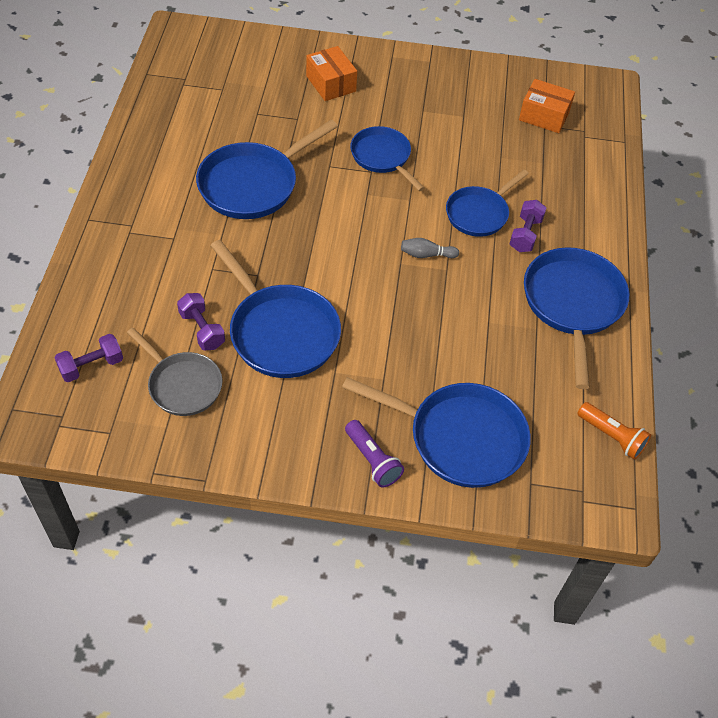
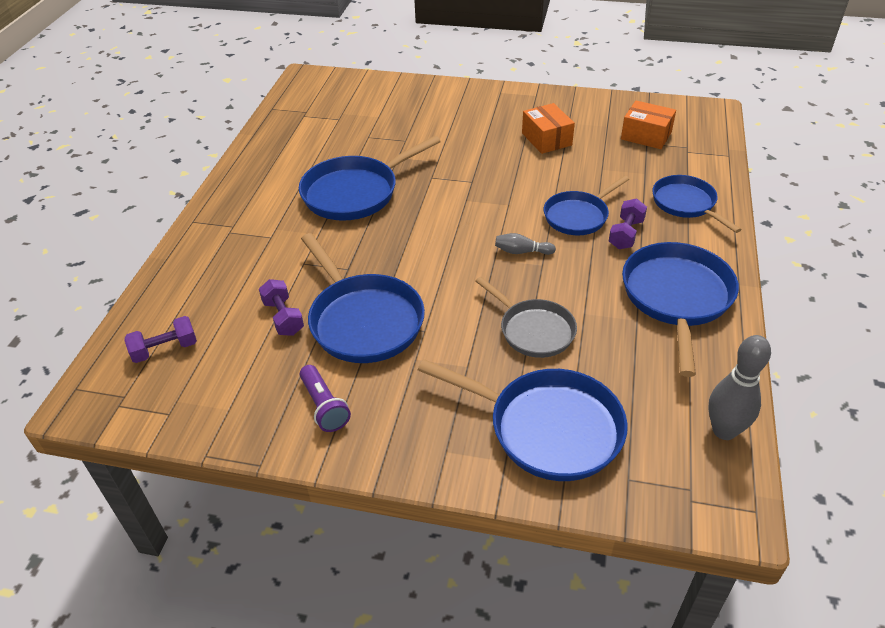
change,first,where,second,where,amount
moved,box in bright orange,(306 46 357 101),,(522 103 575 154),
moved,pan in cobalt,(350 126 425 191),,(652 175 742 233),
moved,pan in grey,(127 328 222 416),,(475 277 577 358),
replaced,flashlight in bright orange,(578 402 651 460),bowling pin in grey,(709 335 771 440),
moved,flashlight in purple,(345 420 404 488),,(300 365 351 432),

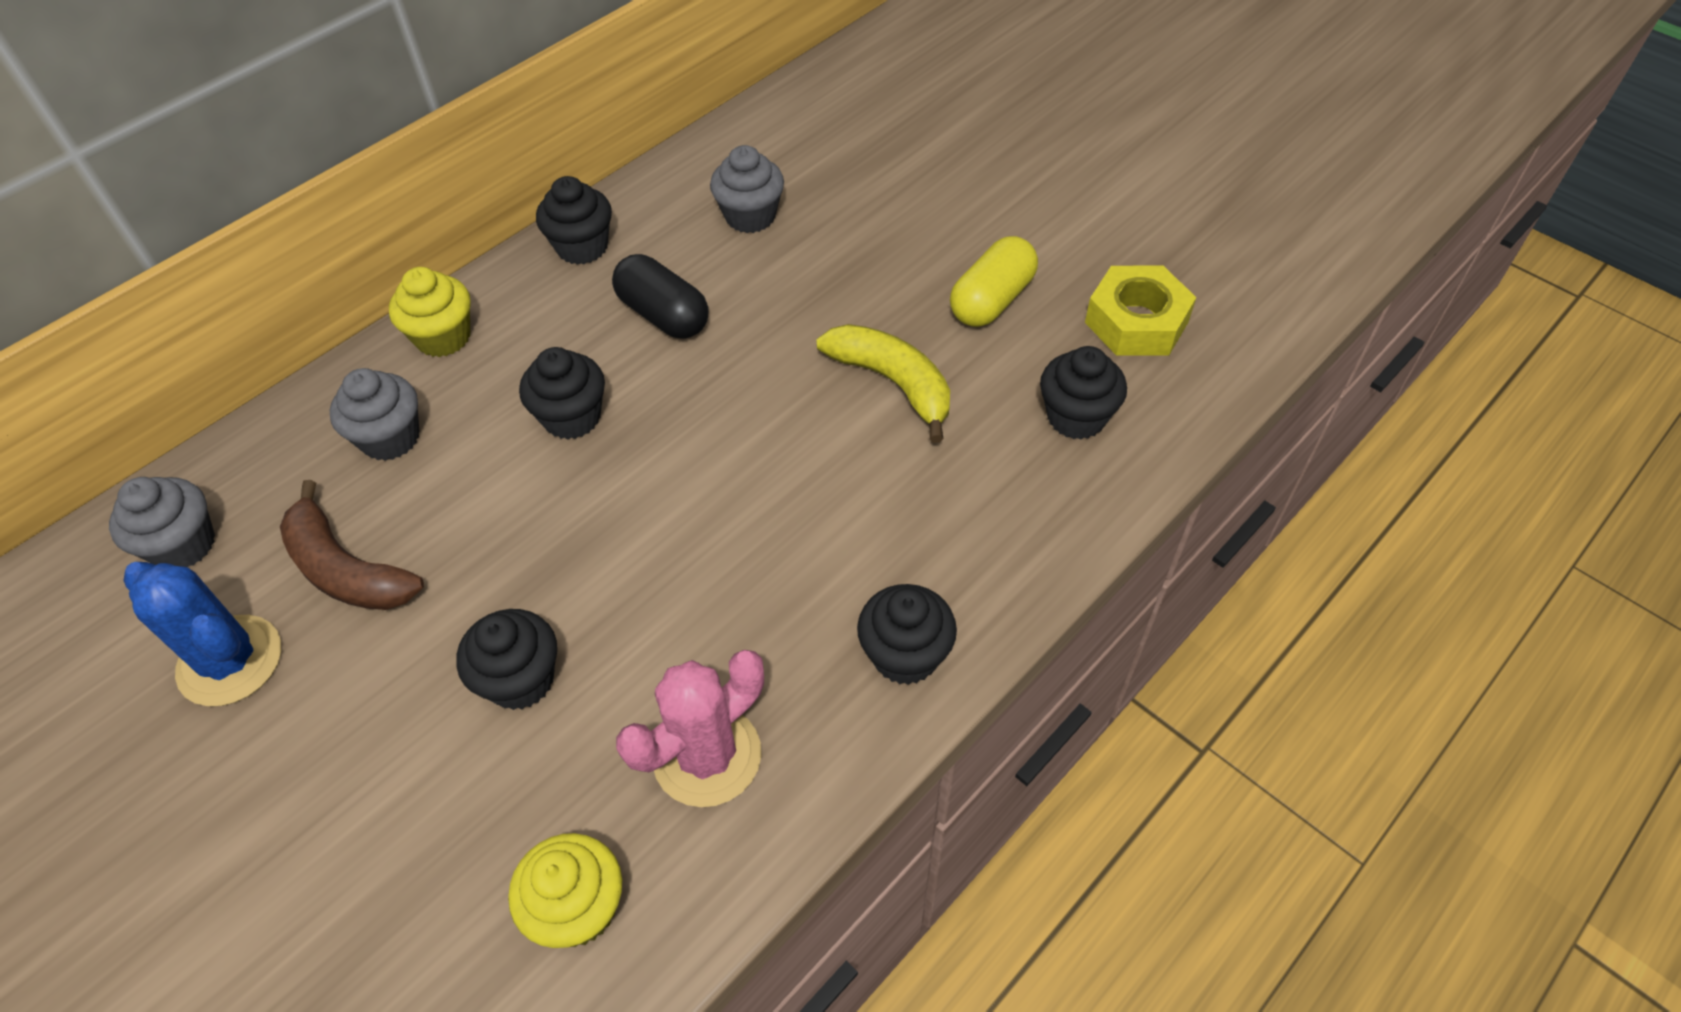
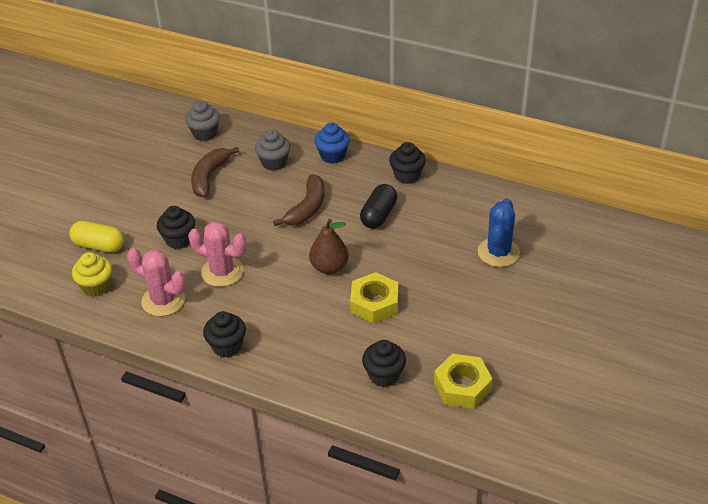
change,first,where,second,where,amount
removed,cupcake in grey,(710 145 784 233),,,
moved,capsule in bright yellow,(950 236 1038 327),,(69 221 124 253),
recoloured,cupcake in bright yellow,(389 267 471 357),cupcake in cobalt,(314 122 350 164),
replaced,banana in bright yellow,(816 324 950 443),hex nut in bright yellow,(350 272 398 324),
replaced,cupcake in black,(519 347 605 440),banana in dark brown,(273 175 324 226),
moved,prickly plant in cobalt,(123 562 281 706),,(478 198 520 267),
added,,,toy pear in dark brown,(309 219 349 274),
added,,,prickly plant in rose-pink,(188 221 247 287),

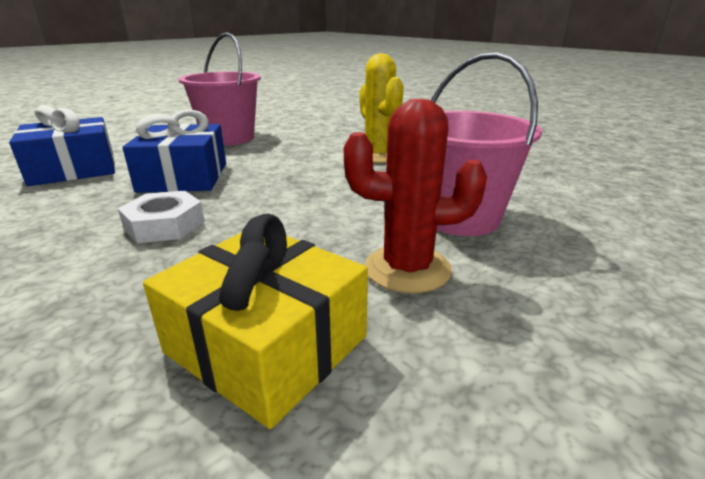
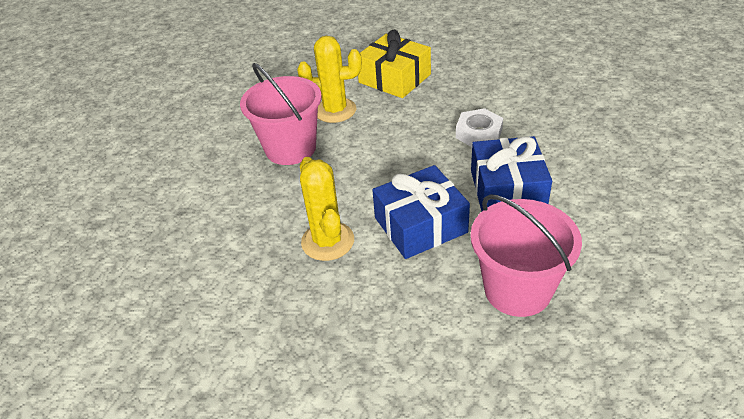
change,first,where,second,where,amount
recoloured,prickly plant in red,(344 99 487 293),prickly plant in bright yellow,(297 36 362 123),
moved,present in cobalt,(9 105 115 186),,(372 165 470 259),

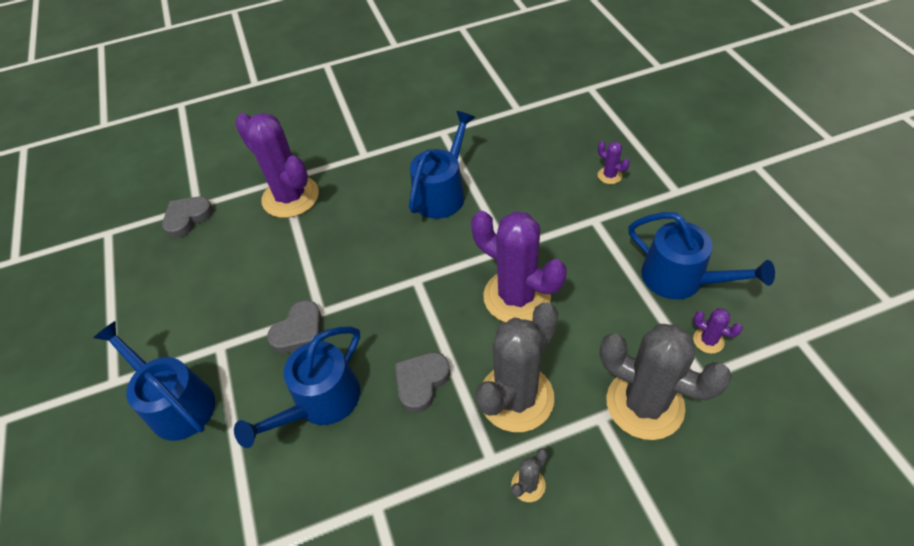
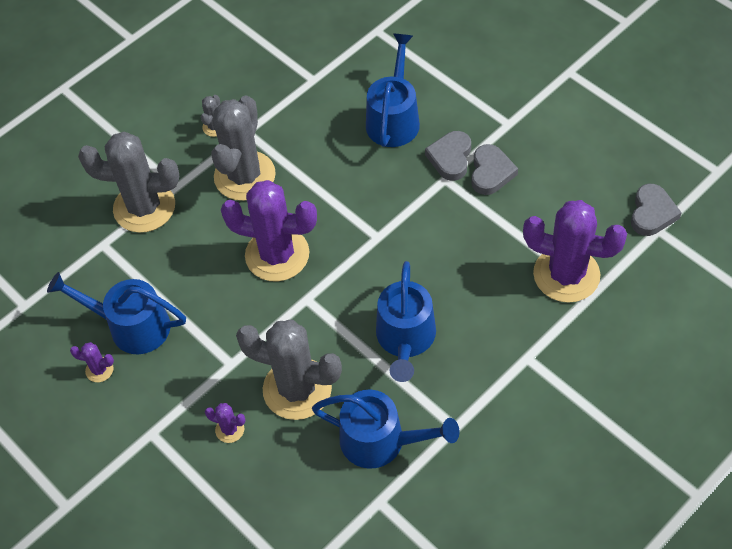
change,first,where,second,where,amount
moved,prickly plant in purple,(693 308 743 354),,(70 342 114 382),
moved,watering can in cobalt,(93 321 215 441),,(312 390 459 469),
moved,love heart in grey,(395 352 450 413),,(471 144 518 195),
added,,,prickly plant in grey,(236 319 342 420),

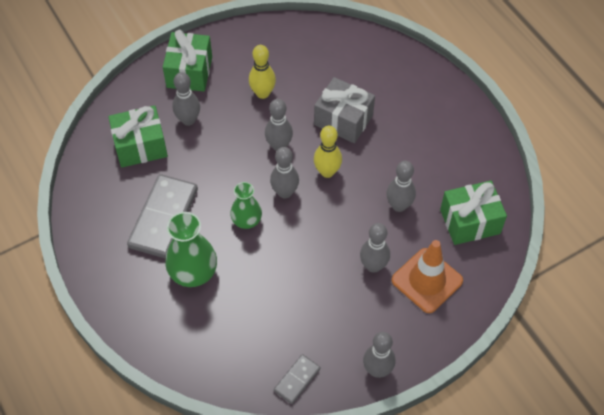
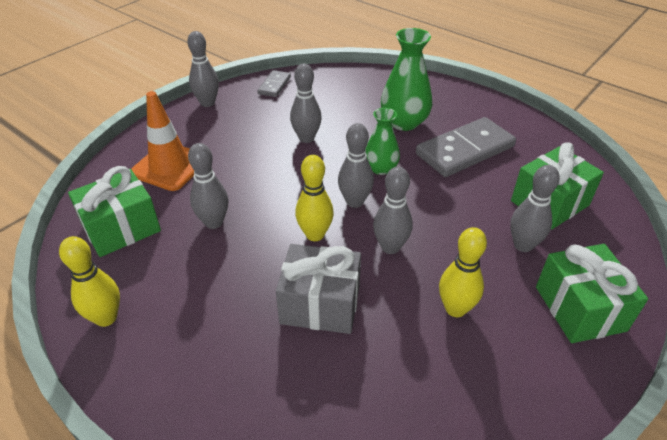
change,first,where,second,where,amount
turned,domino tile in grey,(127 174 198 259),,(416 117 516 177),60 degrees clockwise
moved,bowling pin in grey,(360 223 390 273),,(290 64 322 143),
added,,,bowling pin in bright yellow,(59 236 120 327),

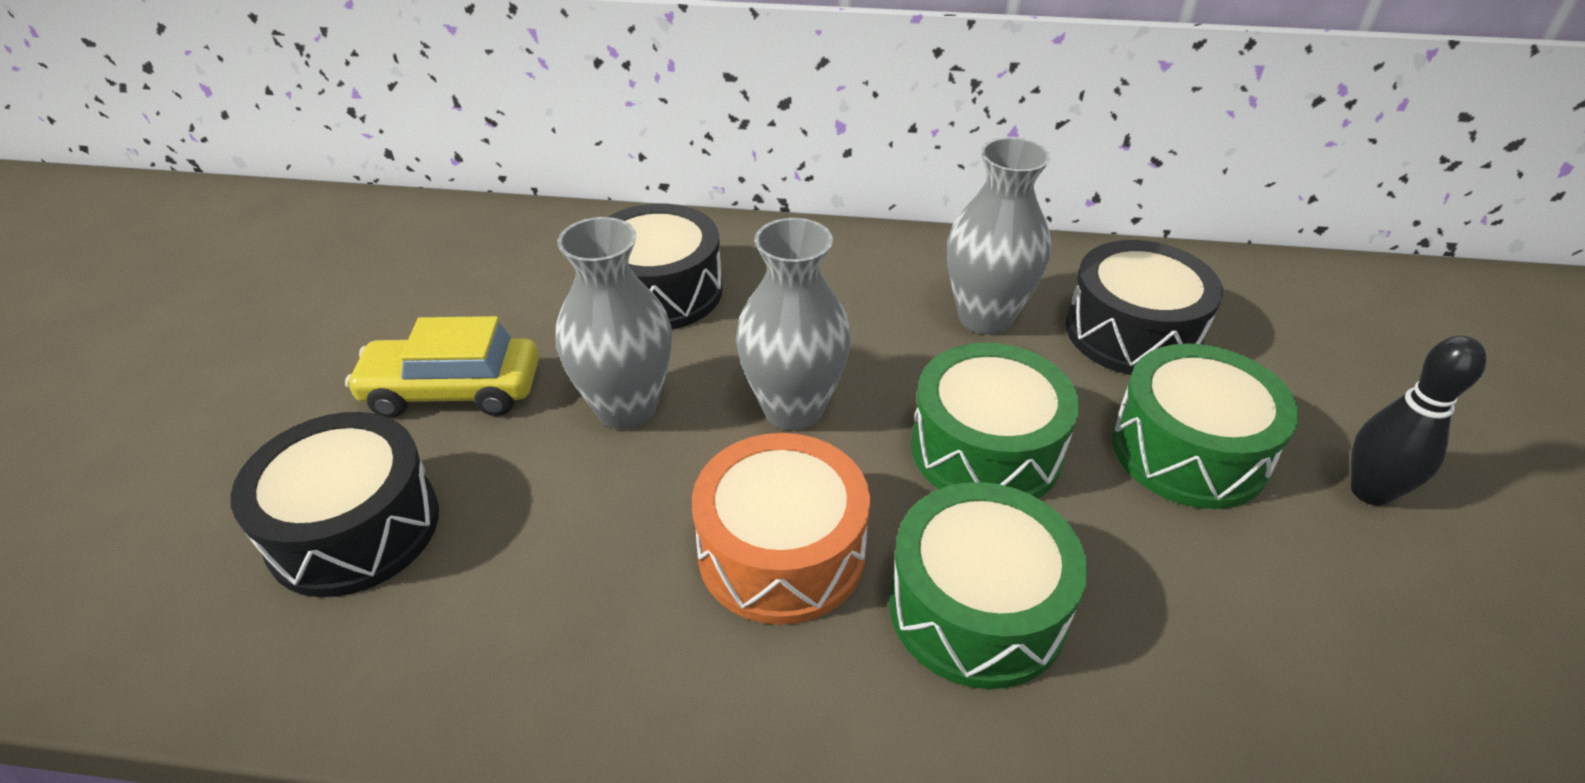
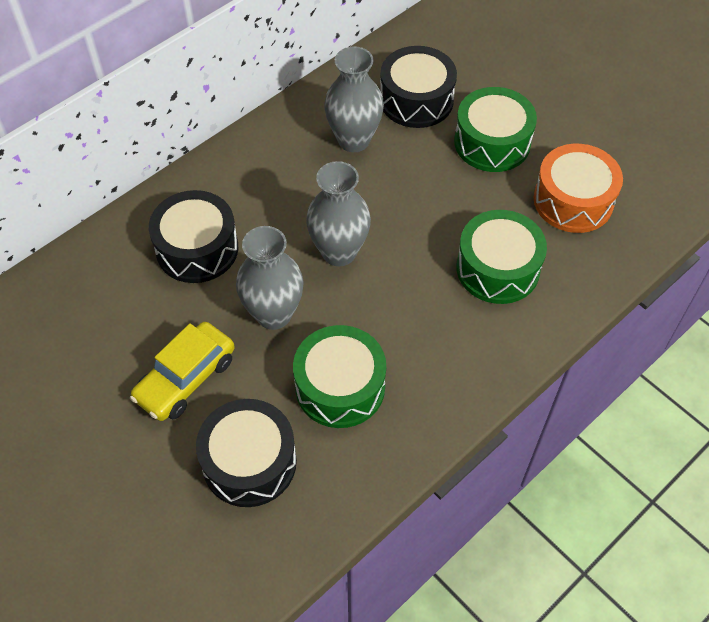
change,first,where,second,where,amount
removed,bowling pin in black,(1351 336 1487 506),,,
moved,toy drum in green,(911 343 1079 498),,(293 325 386 428),
moved,toy drum in bright orange,(692 433 870 625),,(533 144 623 233),

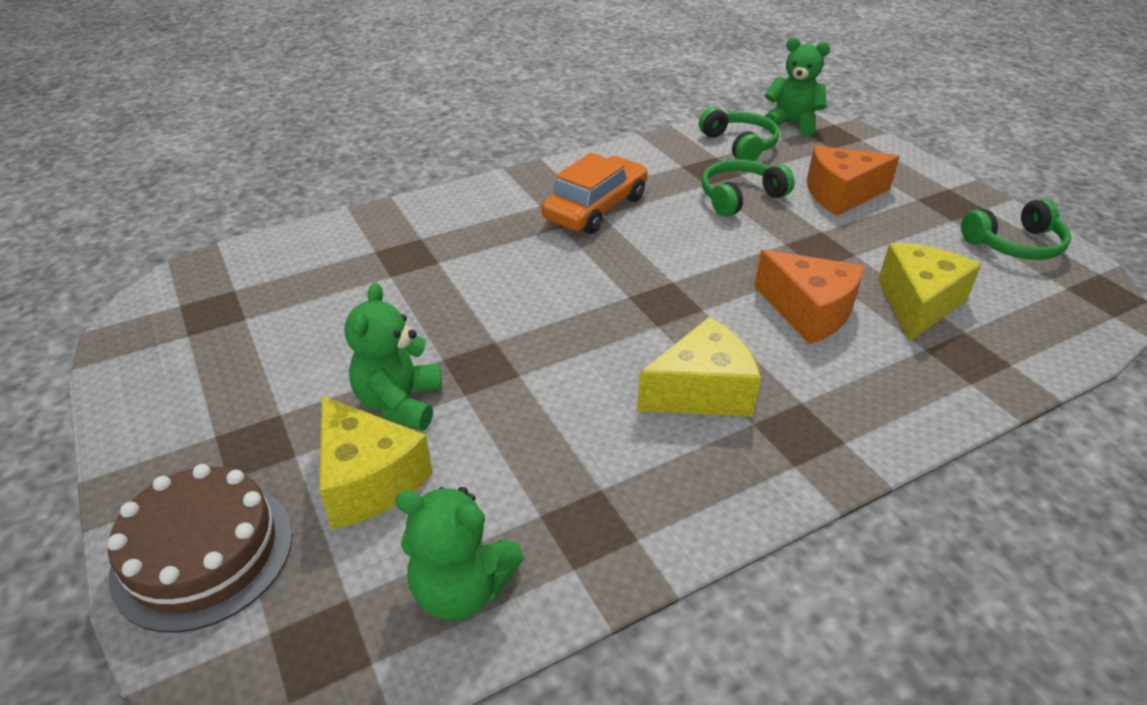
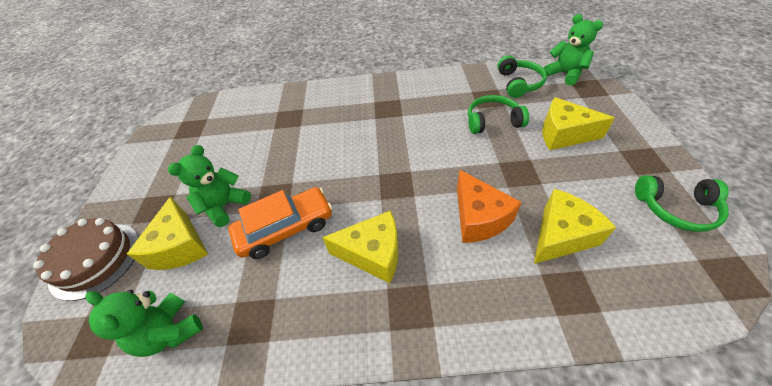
change,first,where,second,where,amount
recoloured,cheese wedge in bright orange,(807 146 900 216),cheese wedge in bright yellow,(542 97 615 150),
moved,car in bright orange,(542 153 648 234),,(228 187 332 259),

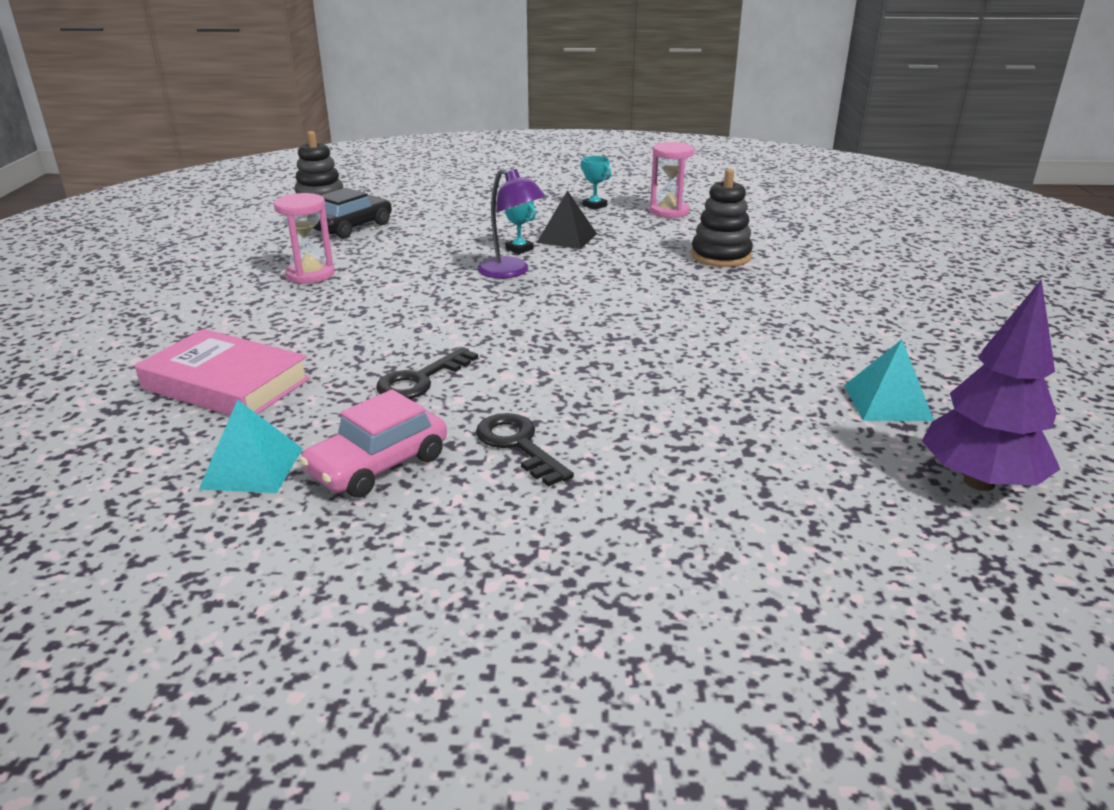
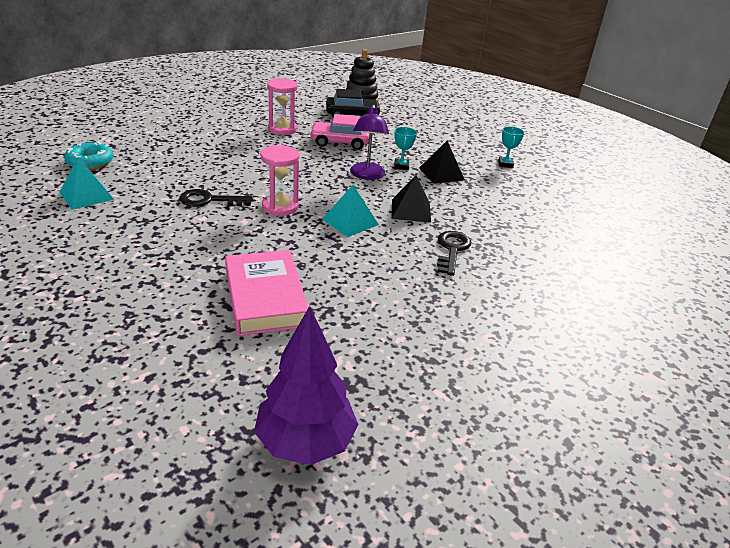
change,first,where,second,where,amount
moved,sand timer in rose-pink,(649 142 694 218),,(261 145 299 216),
removed,ring stacker in black,(691 169 753 267),,,
moved,book in rose-pink,(135 329 310 416),,(225 250 309 336),
moved,pyramid in teal,(844 339 934 421),,(322 185 379 237),
moved,car in rose-pink,(300 390 447 498),,(310 114 369 150),
moved,latchkey in black,(476 413 574 487),,(437 231 471 276),
added,,,doughnut in teal,(64 142 114 170),
added,,,pyramid in black,(392 175 431 223),

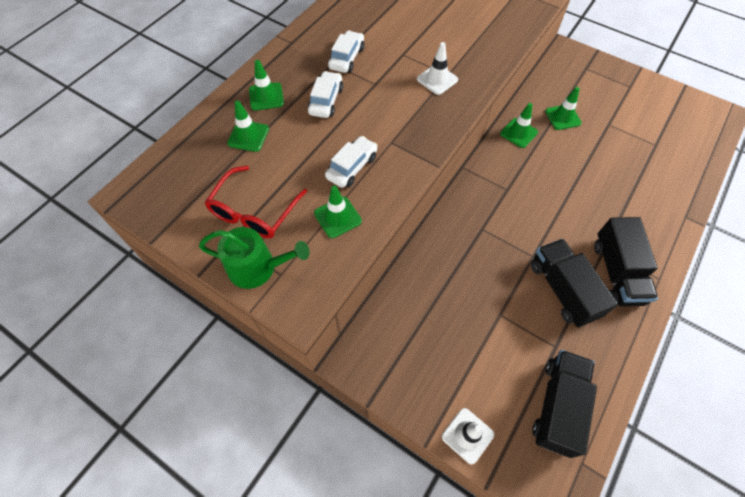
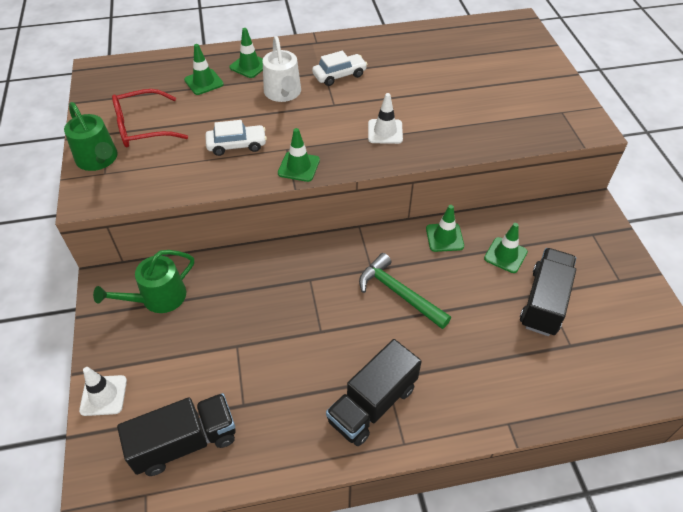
change,first,where,second,where,amount
replaced,car in white,(308 71 343 118),watering can in white,(263 36 301 102),
moved,safety cone in green,(314 186 362 238),,(278 128 320 182),
moved,truck in black,(531 239 618 327),,(520 248 576 336),
added,,,watering can in green,(93 250 194 313),
added,,,hammer in green,(359 253 451 329),

